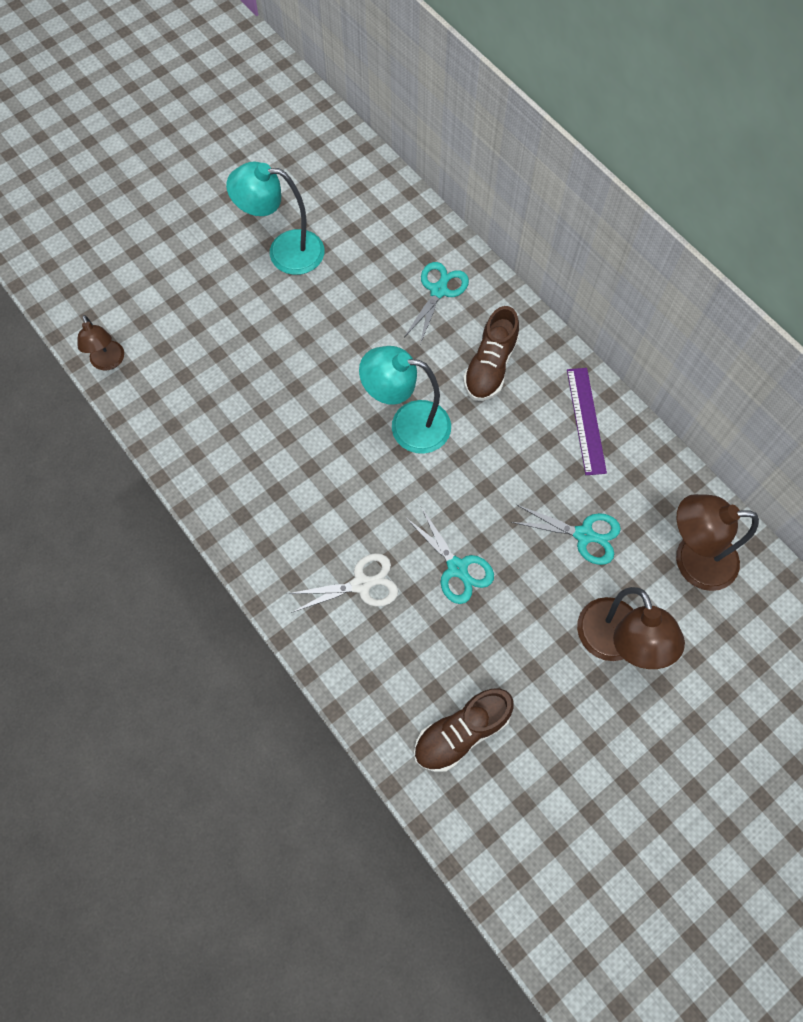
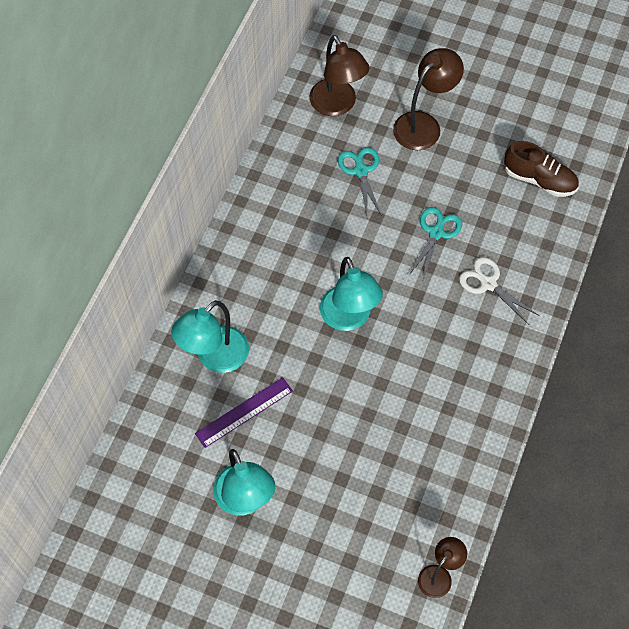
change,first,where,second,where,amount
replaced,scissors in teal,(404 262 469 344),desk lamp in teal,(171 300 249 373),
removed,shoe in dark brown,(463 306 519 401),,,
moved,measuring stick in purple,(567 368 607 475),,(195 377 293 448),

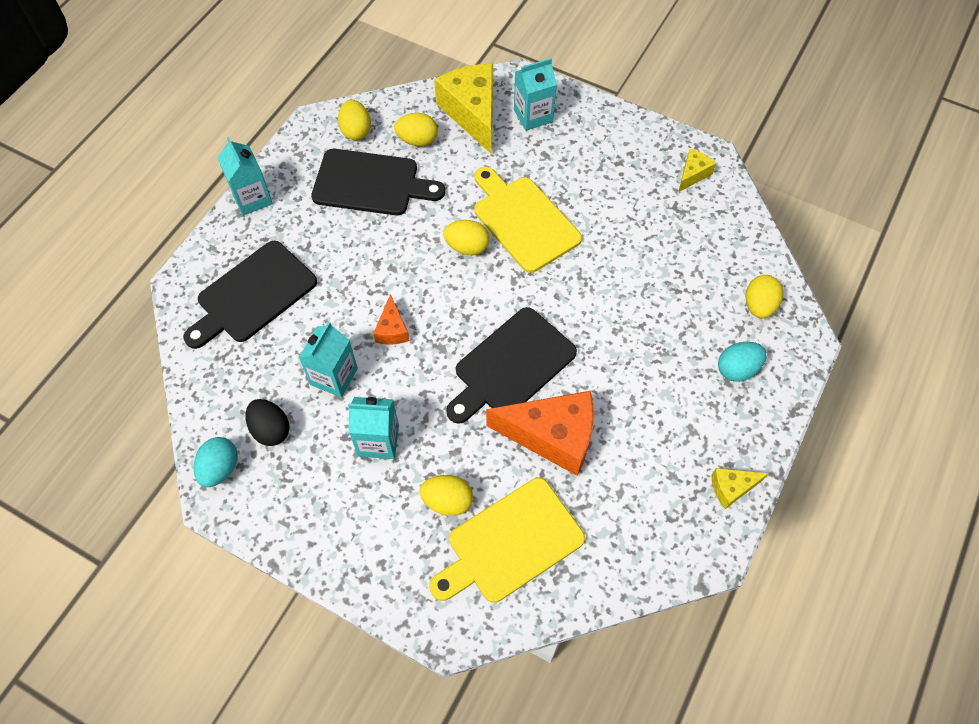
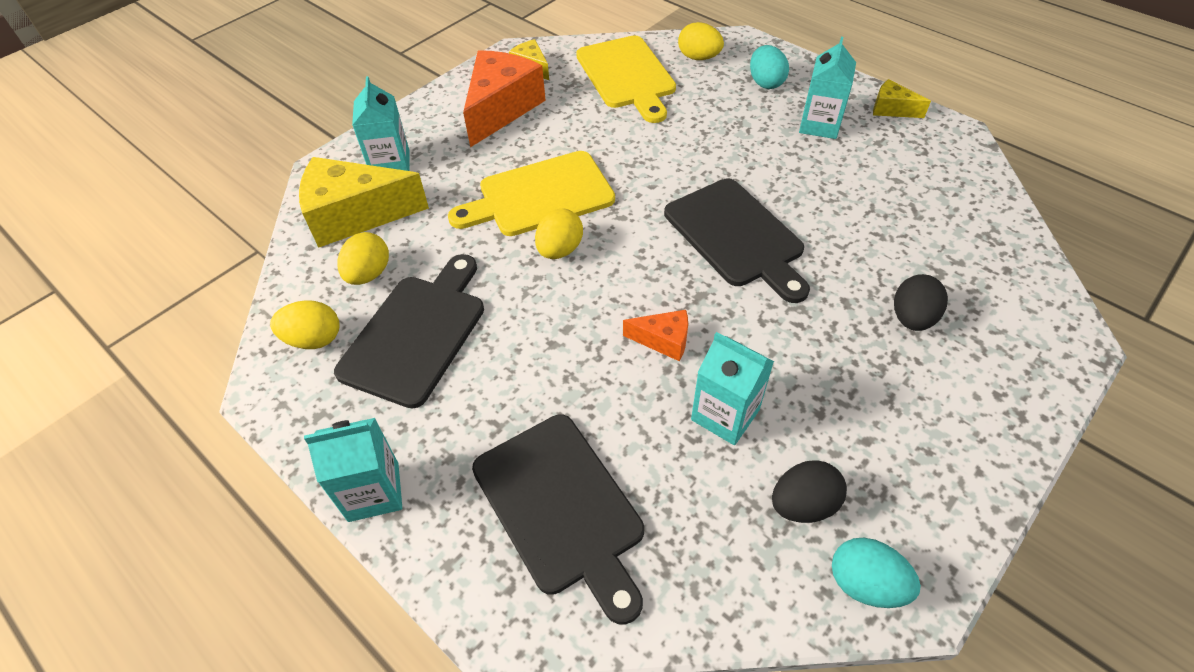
change,first,where,second,where,amount
moved,cheese wedge in bright orange,(486 391 594 476),,(463 50 546 147),
moved,carton in teal,(348 397 399 459),,(799 37 856 139),
turned,cheese wedge in bright yellow,(711 468 769 509),,(873 79 931 118),120 degrees clockwise
recoloured,toy egg in bright yellow,(420 475 473 516),toy egg in black,(894 274 948 331),
moved,cutting board in bright yellow,(429 478 585 603),,(576 35 676 123),

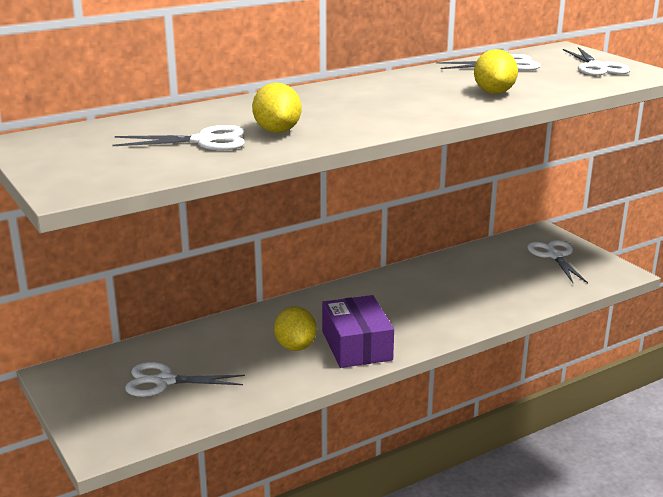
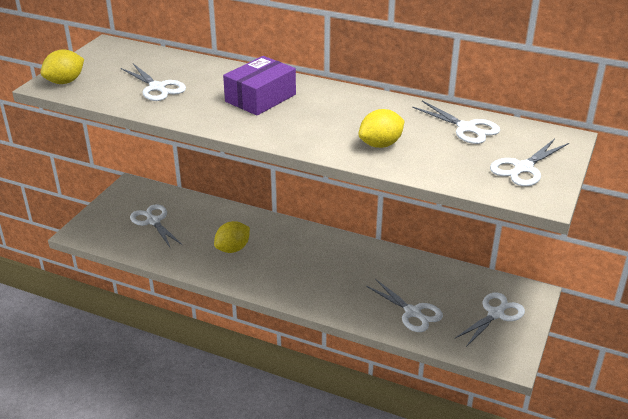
change,first,where,second,where,amount
moved,lemon in bright yellow,(252 83 301 133),,(41 49 84 84),
moved,box in purple,(322 295 394 368),,(223 56 296 116),
added,,,scissors in white,(366 279 443 332),

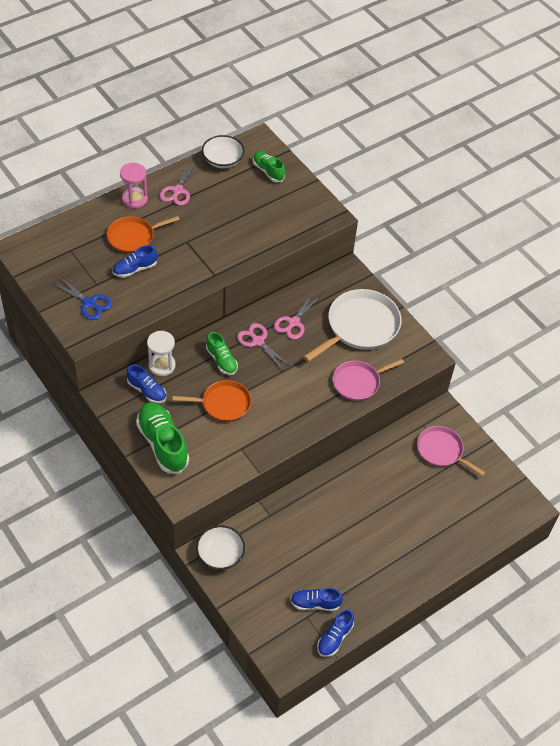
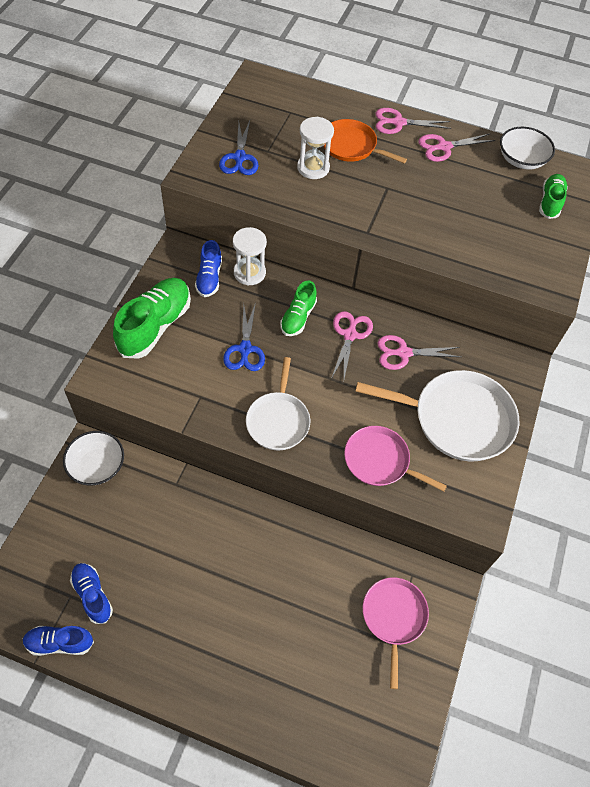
change,first,where,second,where,amount
replaced,sand timer in rose-pink,(120 163 148 209),scissors in rose-pink,(375 108 451 134),
replaced,shoe in cobalt,(112 245 157 278),sand timer in white,(297 117 334 179),
replaced,pan in bright orange,(172 380 251 422),scissors in cobalt,(223 302 265 371),
added,,,pan in white,(246 357 310 450),

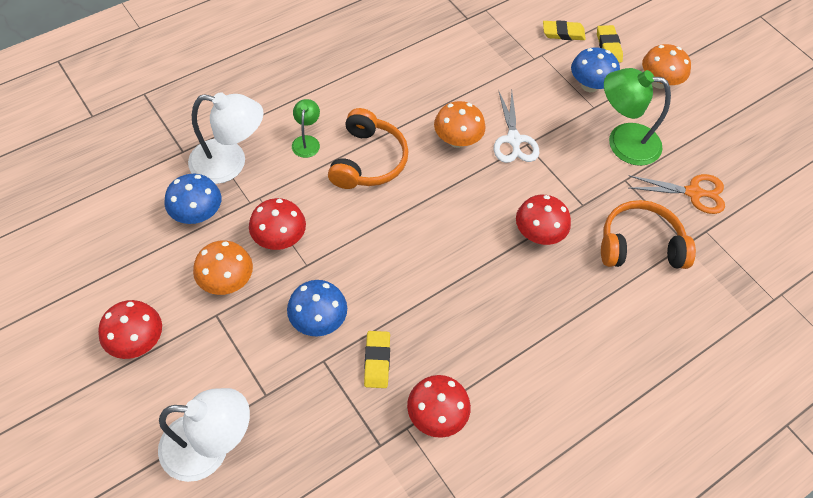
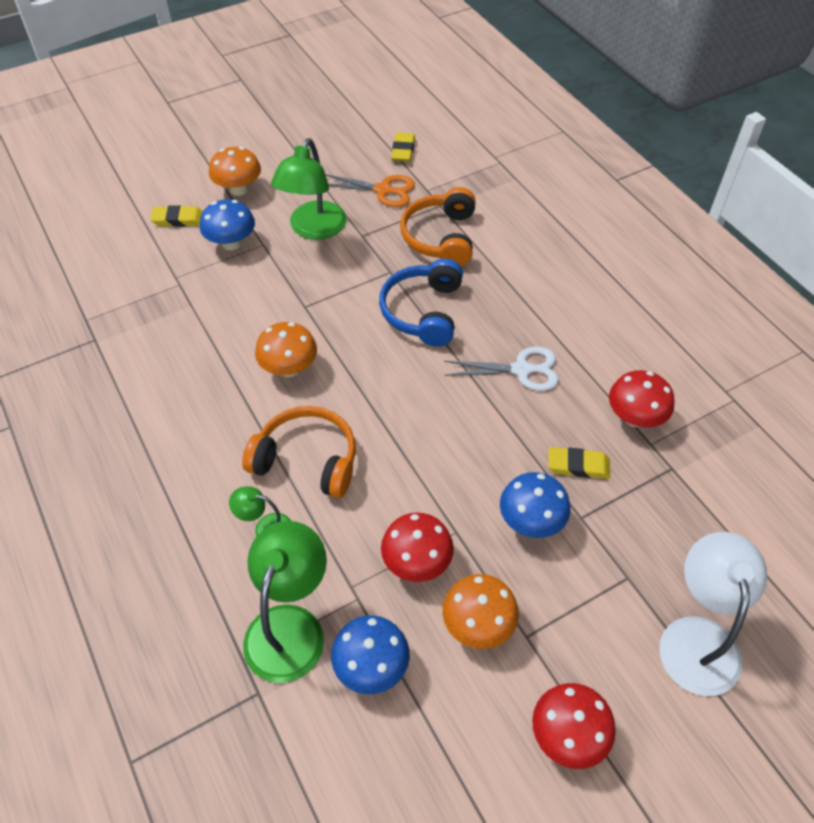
change,first,where,second,where,amount
moved,eraser in bright yellow,(543 20 586 40),,(391 133 415 162),
moved,scissors in white,(494 90 539 163),,(444 346 559 391),
recoloured,desk lamp in white,(188 92 263 184),desk lamp in green,(243 521 327 683),
turned,scissors in bright orange,(629 174 725 214),,(325 174 415 207),90 degrees clockwise
replaced,mushroom in red,(516 195 571 245),over-ear headphones in cobalt,(379 259 463 347),

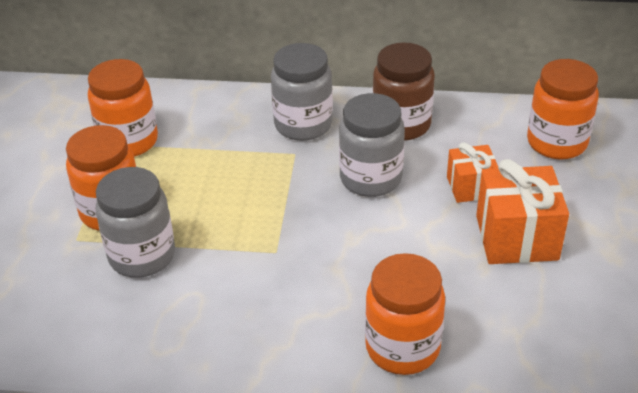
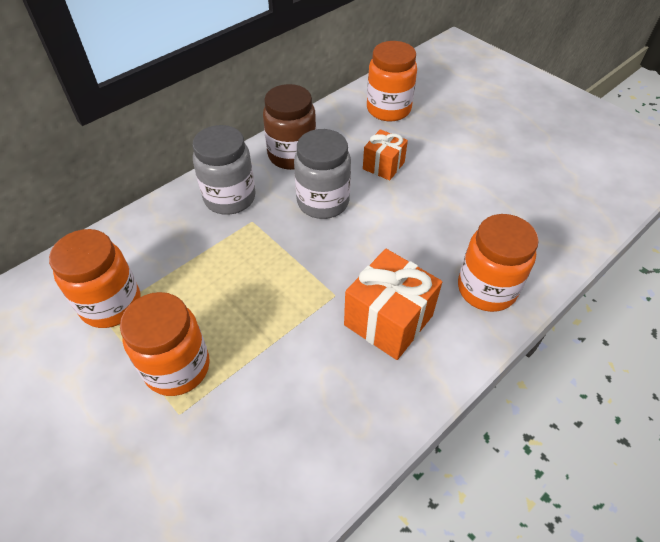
change,first,where,second,where,amount
moved,present in bright orange,(476 159 569 264),,(344 249 442 360),
removed,jam jar in grey,(96 167 175 278),,,

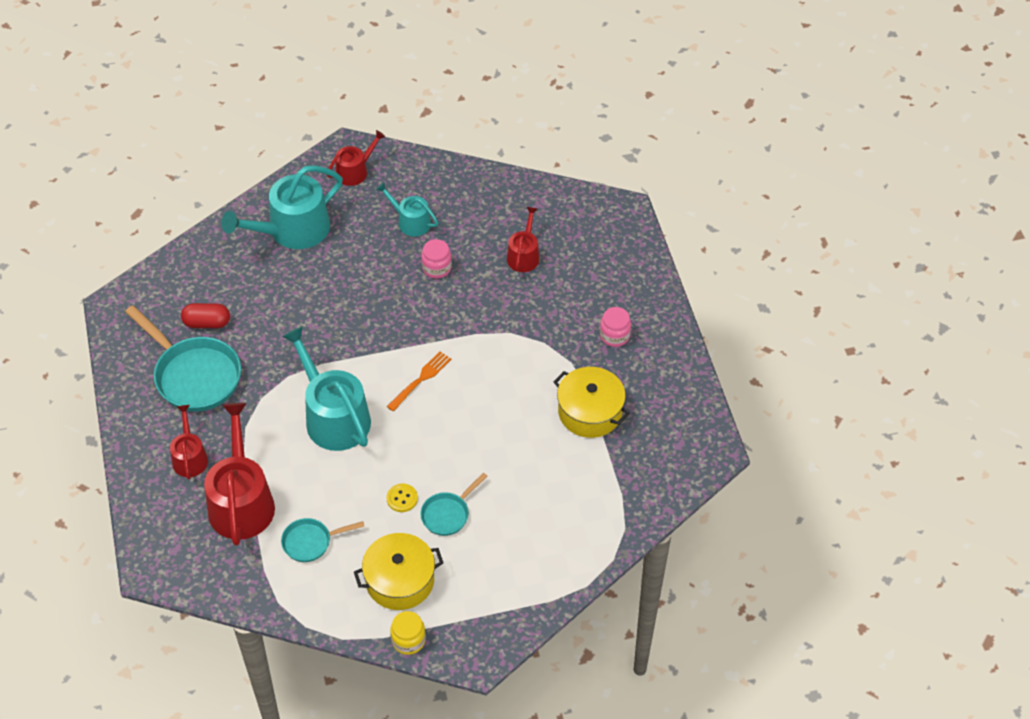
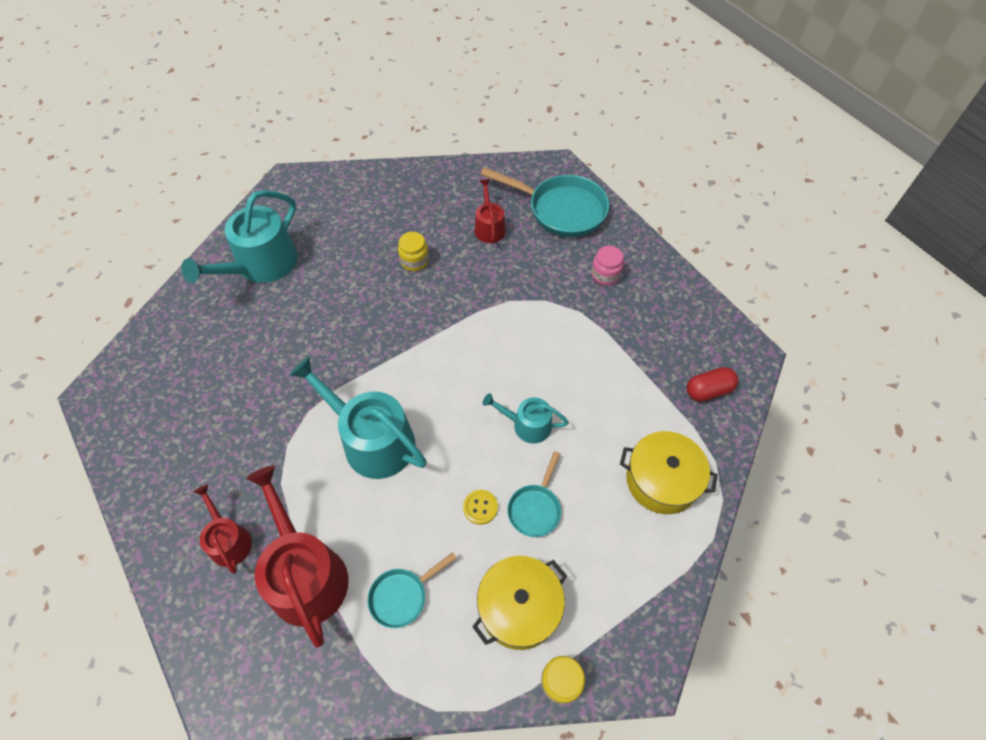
change,first,where,second,where,amount
removed,watering can in red,(327 130 385 186),,,
moved,watering can in teal,(376 182 439 236),,(483 393 569 444),
recoloured,jam jar in rose-pink,(421 239 452 278),jam jar in bright yellow,(398 232 429 271),
moved,capsule in red,(181 303 230 328),,(687 367 738 402),
moved,pan in teal,(125 305 241 412),,(480 167 609 237),
removed,table fork in bright orange,(387 351 451 411),,,
moved,pot in bright yellow,(554 367 630 438),,(620 431 718 514),

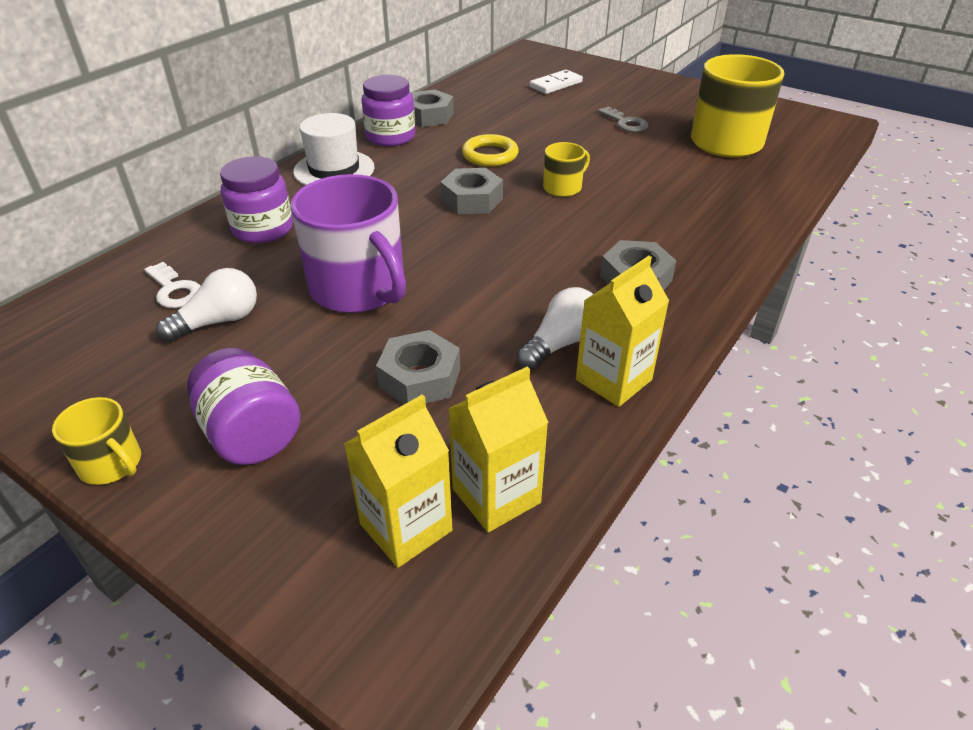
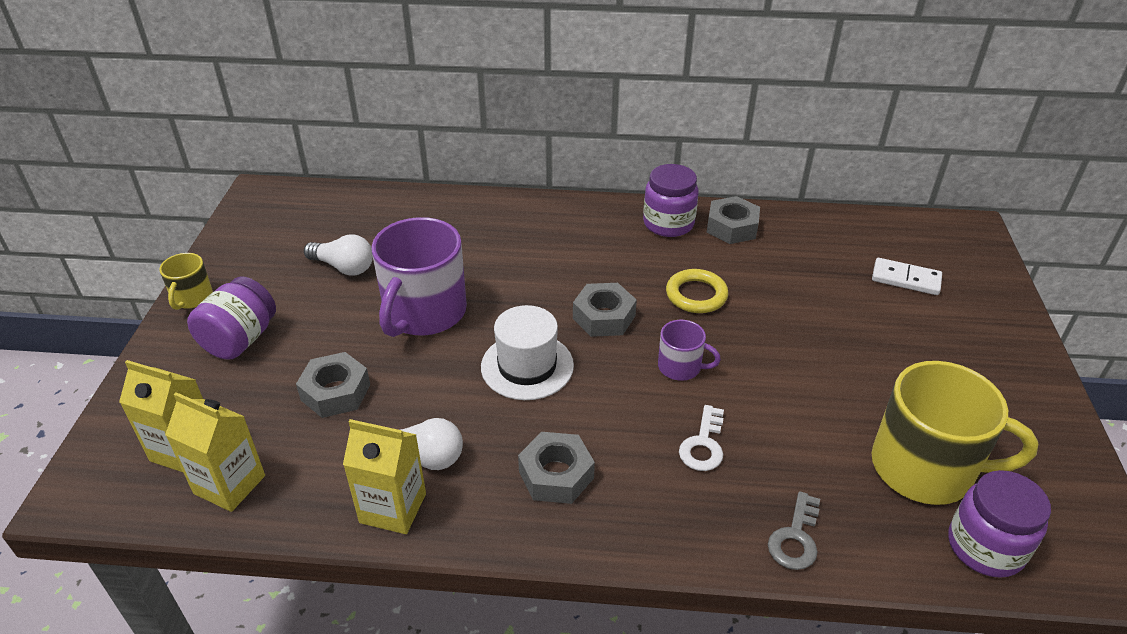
change,first,where,second,where,amount
moved,latchkey in grey,(598 106 649 132),,(768 491 820 570),
moved,top hat in white,(293 113 374 185),,(481 305 574 400),
recoloured,coffee mug in bright yellow,(543 142 590 197),coffee mug in purple,(658 320 721 381),
moved,jam jar in purple,(220 156 293 243),,(948 470 1051 578),
moved,latchkey in white,(144 262 200 308),,(679 405 724 471),

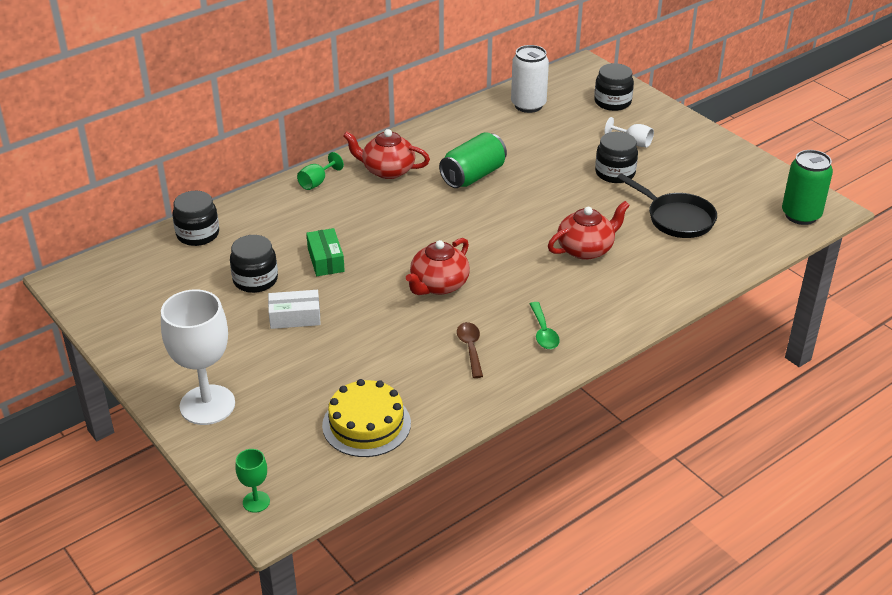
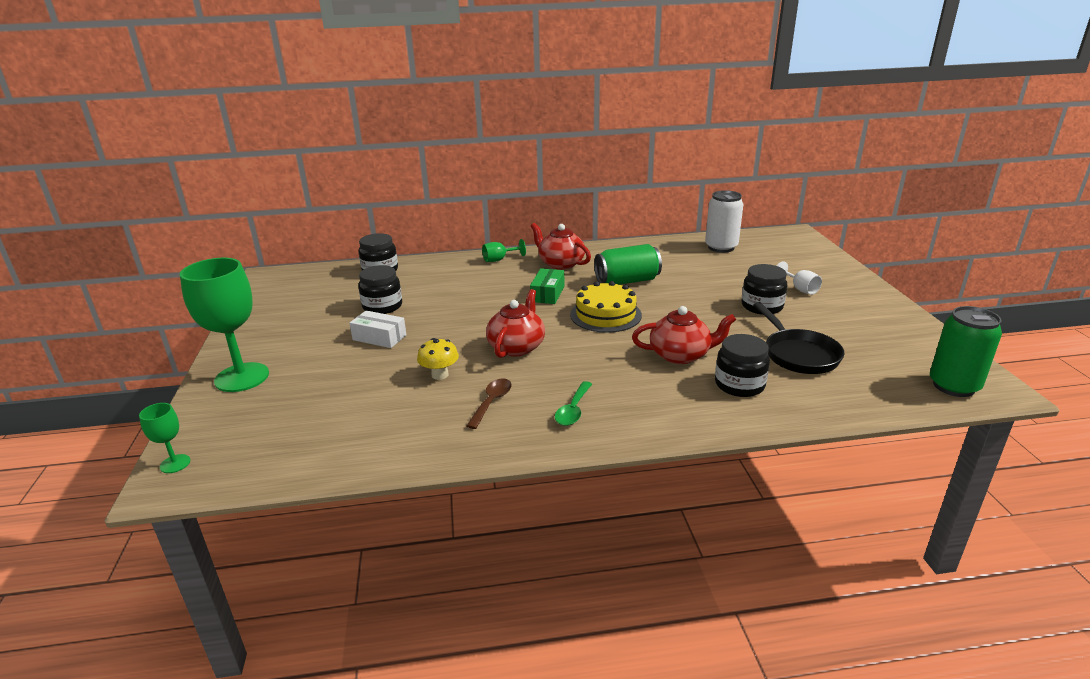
change,first,where,second,where,amount
moved,jam jar in black,(594 63 634 111),,(715 334 770 397),
moved,box in green,(306 228 345 276),,(530 268 564 304),
turned,tea pot in red,(406 238 470 295),,(486 289 545 358),135 degrees clockwise
recoloured,goblet in white,(161 289 235 425),goblet in green,(180 258 269 392),
moved,gateau in bright yellow,(322 379 411 457),,(570 281 642 333),
added,,,mushroom in bright yellow,(417 338 459 380),

